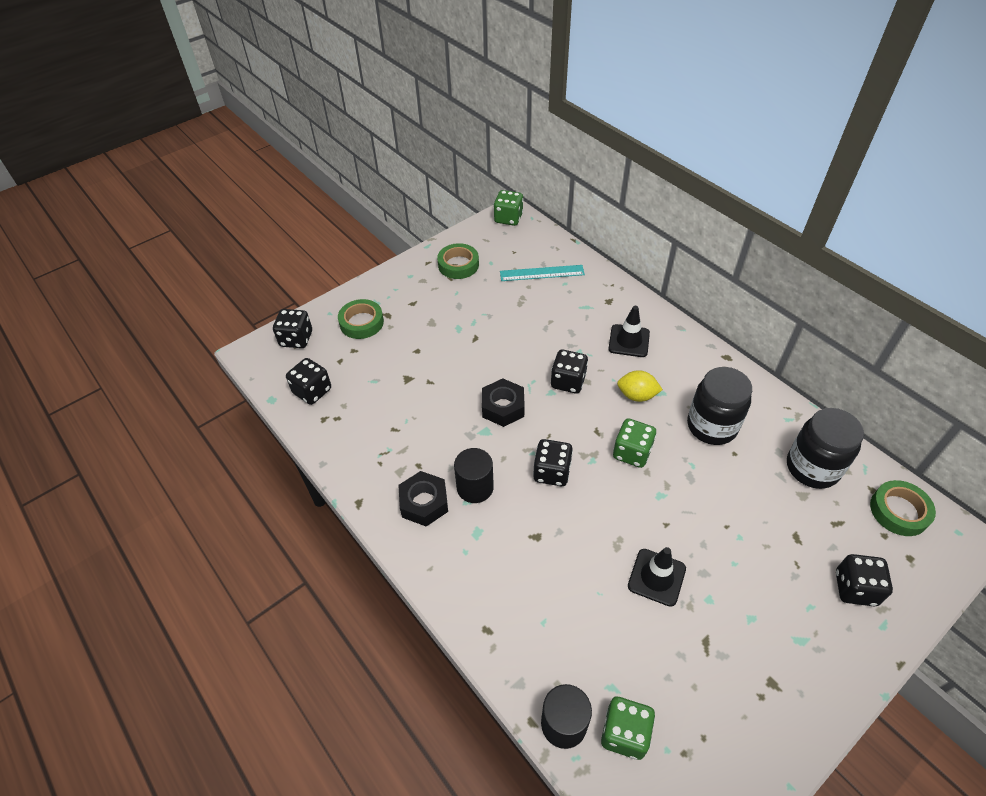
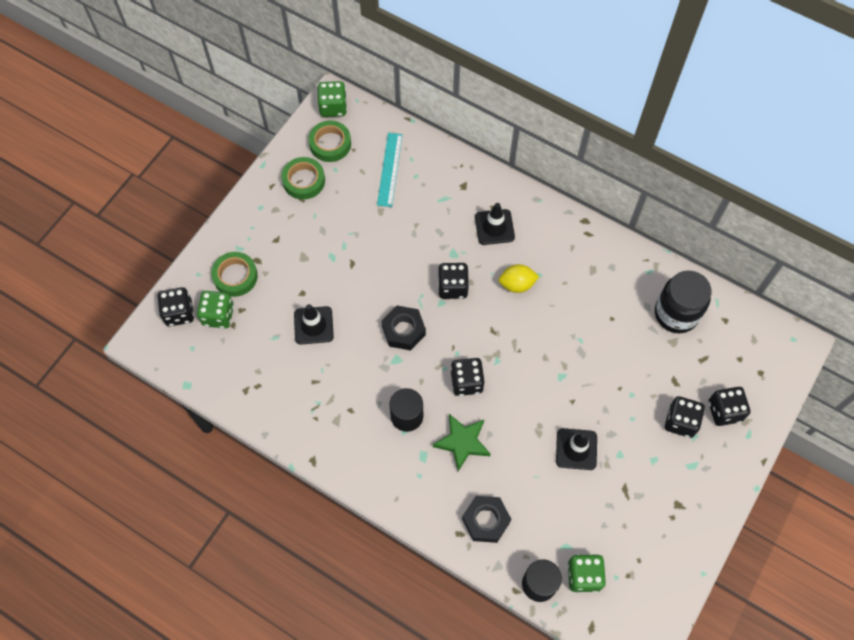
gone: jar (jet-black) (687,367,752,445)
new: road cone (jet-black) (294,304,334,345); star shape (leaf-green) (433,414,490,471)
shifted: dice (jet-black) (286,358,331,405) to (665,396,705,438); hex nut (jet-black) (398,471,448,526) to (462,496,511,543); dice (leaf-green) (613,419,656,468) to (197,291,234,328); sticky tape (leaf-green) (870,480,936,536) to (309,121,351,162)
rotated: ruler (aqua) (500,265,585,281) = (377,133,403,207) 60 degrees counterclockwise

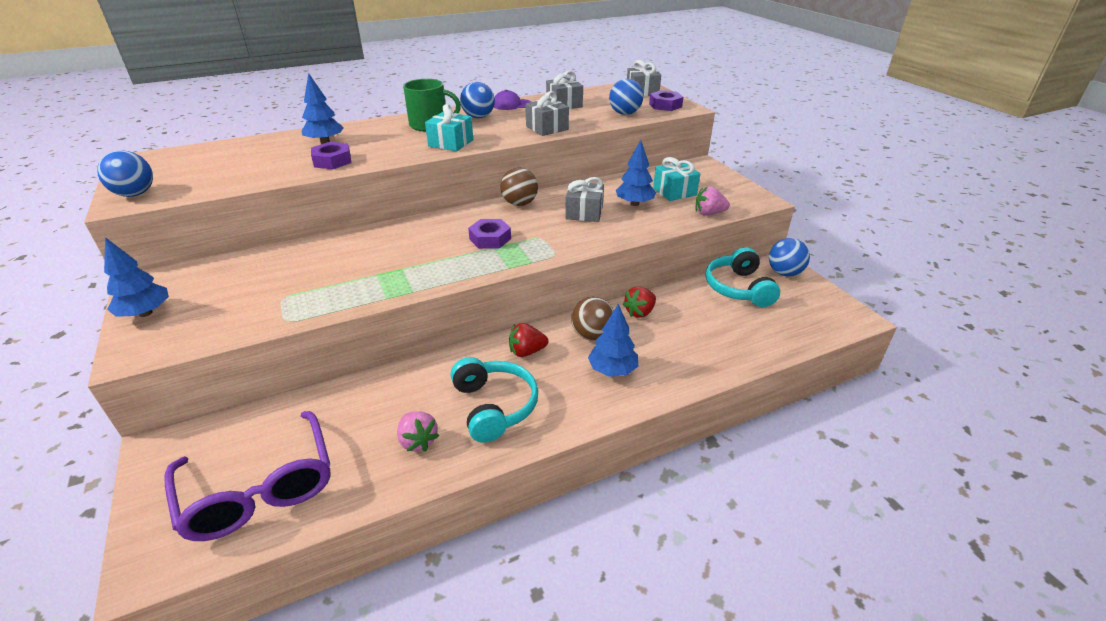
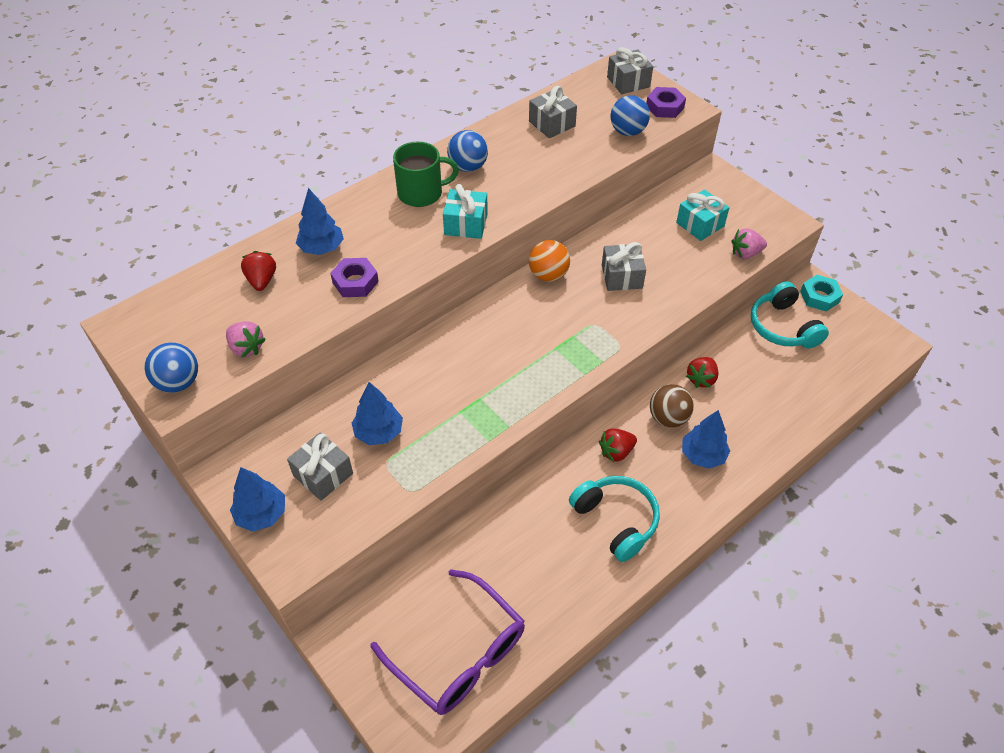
gone: hex nut (royal purple) (468,219,511,249); cap (royal purple) (494,90,531,110)
new: toy strawberry (crimson) (241,251,276,291)
shifted: toy strawberry (rose-pink) (397,411,439,452) to (226,321,266,358); present (gray) (525,91,569,136) to (287,432,353,501); toy tree (cobalt) (616,140,656,206) to (352,382,403,445)
swapped: sphere (cobalt) (769,238,810,276) to hex nut (aqua) (800,275,843,312)
repainted: sphere (dark brown) (500,167,538,206) to sphere (orange-coloured) (529,240,570,282)

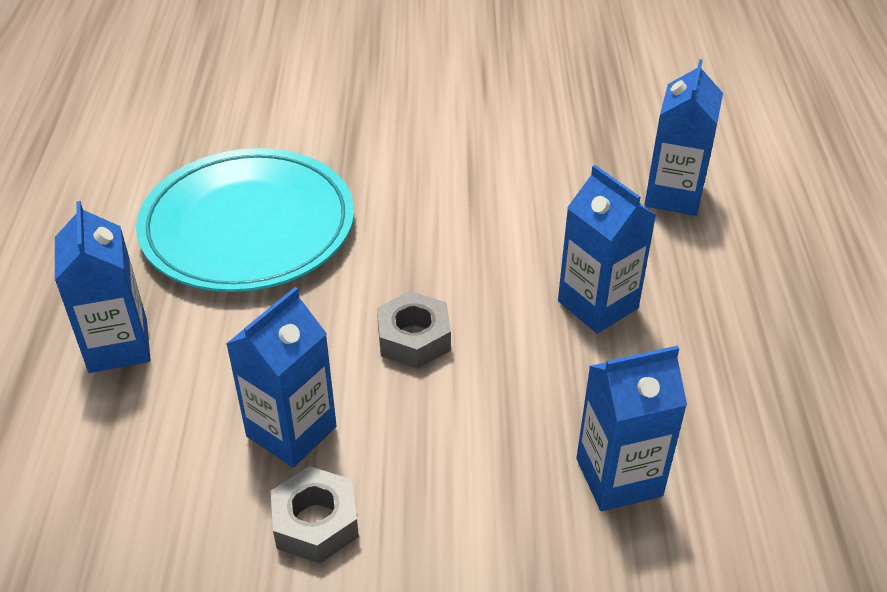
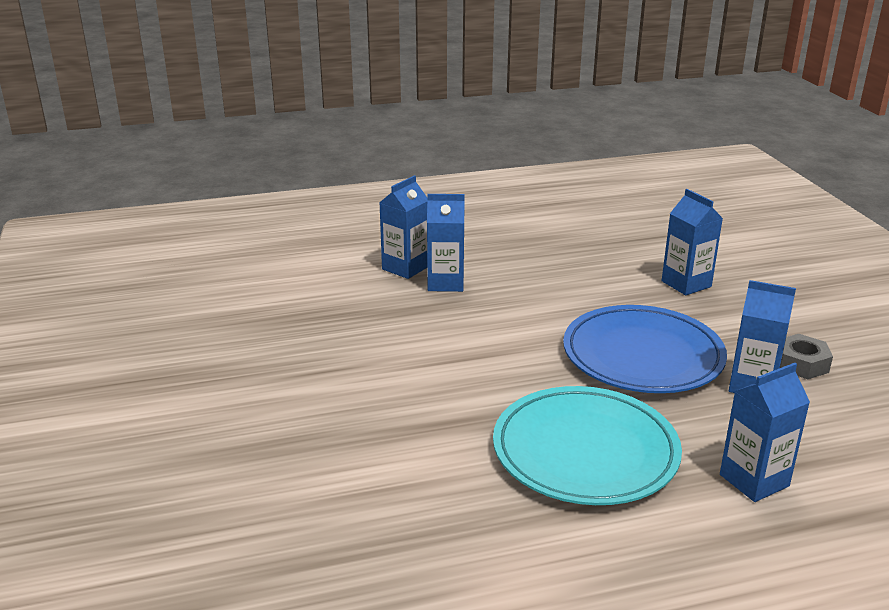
shifted: juice carton (cobalt) (558,165,656,333) to (380,175,427,279)
swapped: hex nut (gray) (377,291,451,369) to flat dish (cobalt) (563,305,727,393)

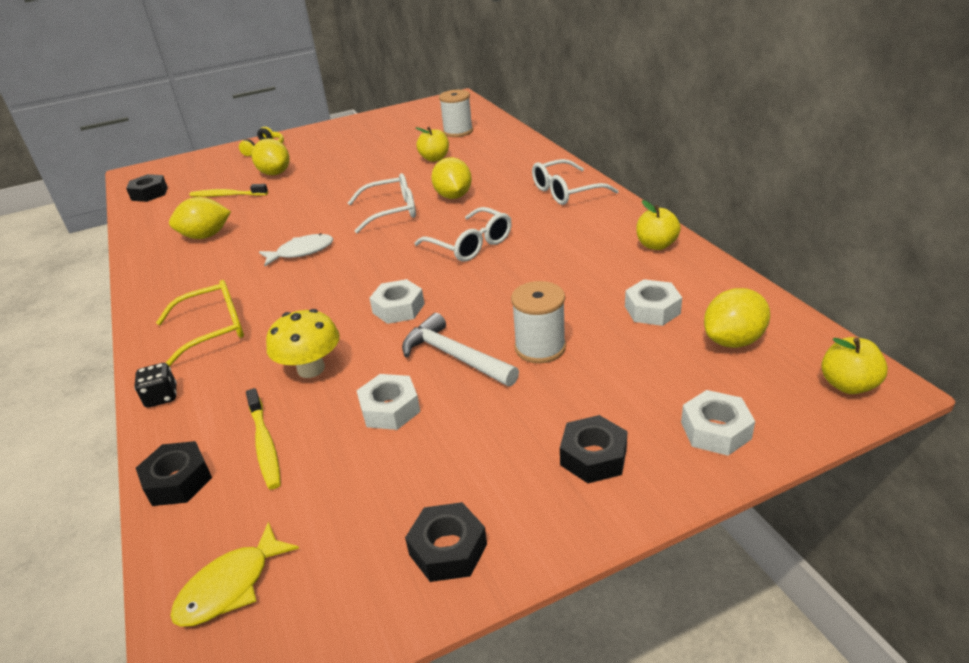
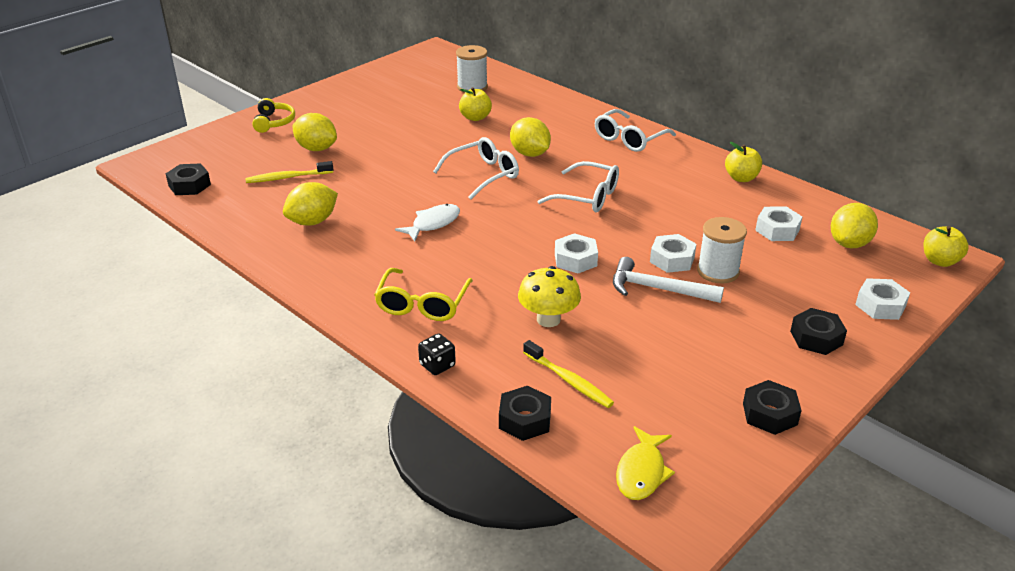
shifted: hex nut (snow-white) (356,374,420,430) to (650,234,696,273)
rotated: glasses (bright yellow) (156,280,244,367) = (374,268,473,321) 150 degrees clockwise

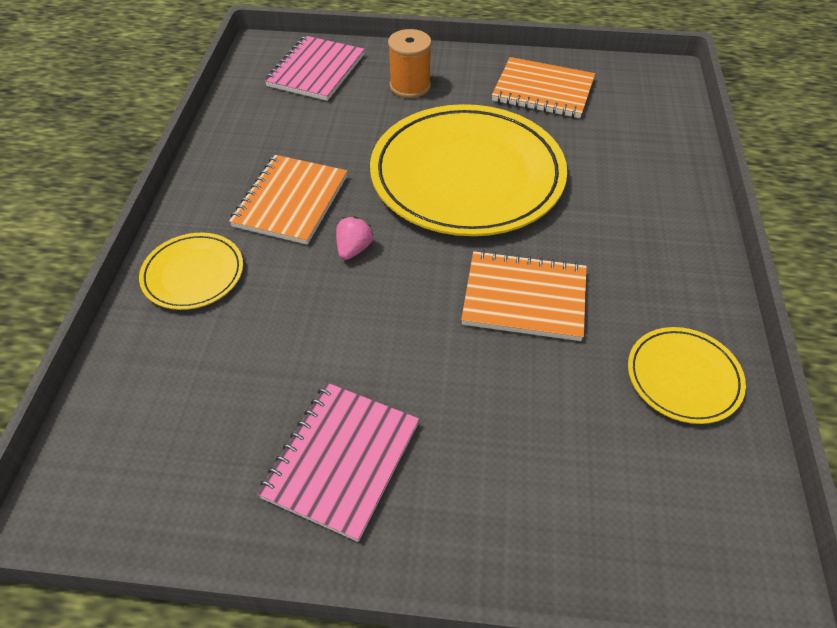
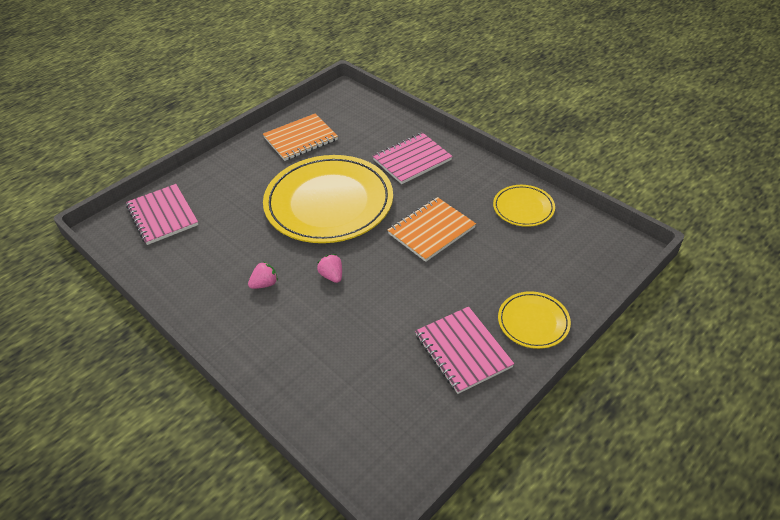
gone: bobbin (orange-coloured) (388,29,432,98)
new: exercise book (rose-pink) (373,133,453,184)
shifted: flat dish (bright yellow) (139,233,243,310) to (498,291,571,349)
swapped: exercise book (orange-coloured) (229,155,347,245) to toy strawberry (rose-pink) (248,262,278,289)

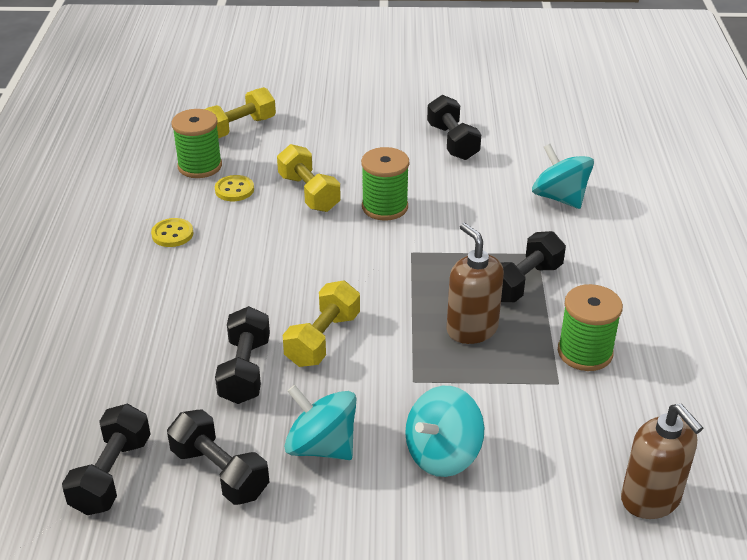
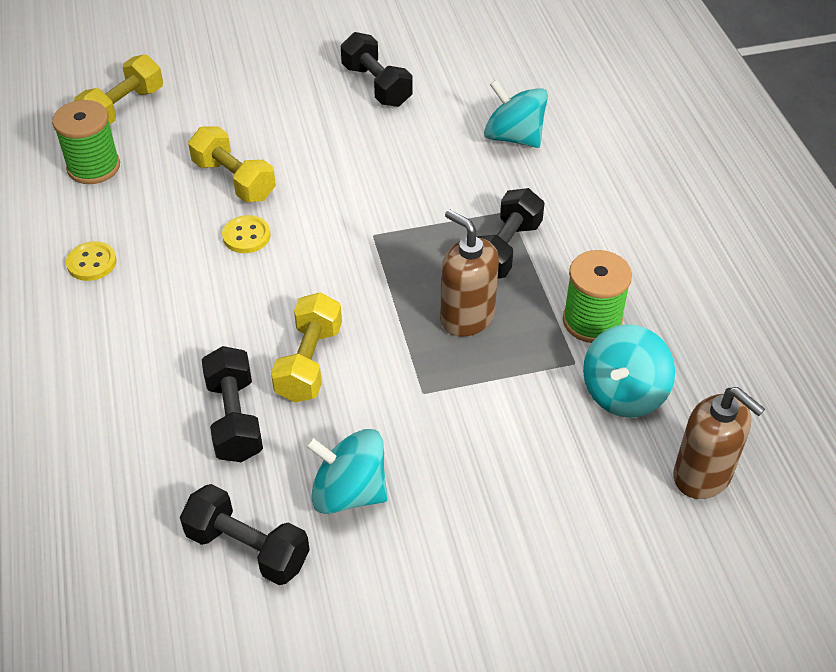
gone: dumbbell (jet-black) (62,403,151,515); bobbin (leaf-green) (361,147,409,220)
shifted: shirt button (bright yellow) (215,175,254,201) to (222,215,271,253); toy top (aqua) (405,386,484,477) to (583,324,675,418)

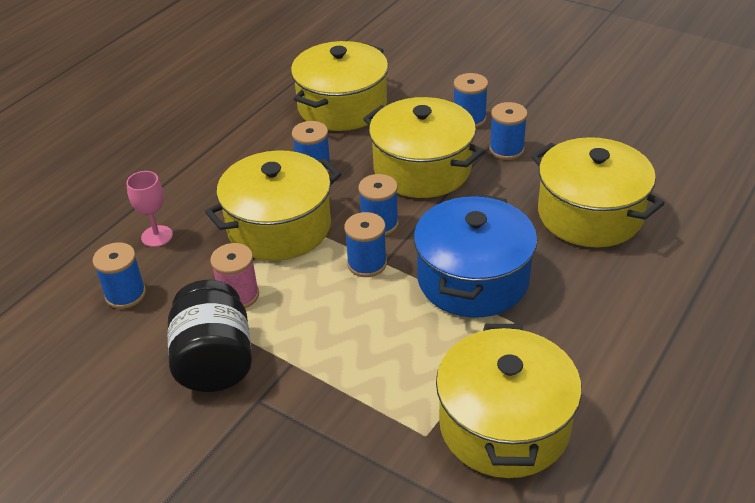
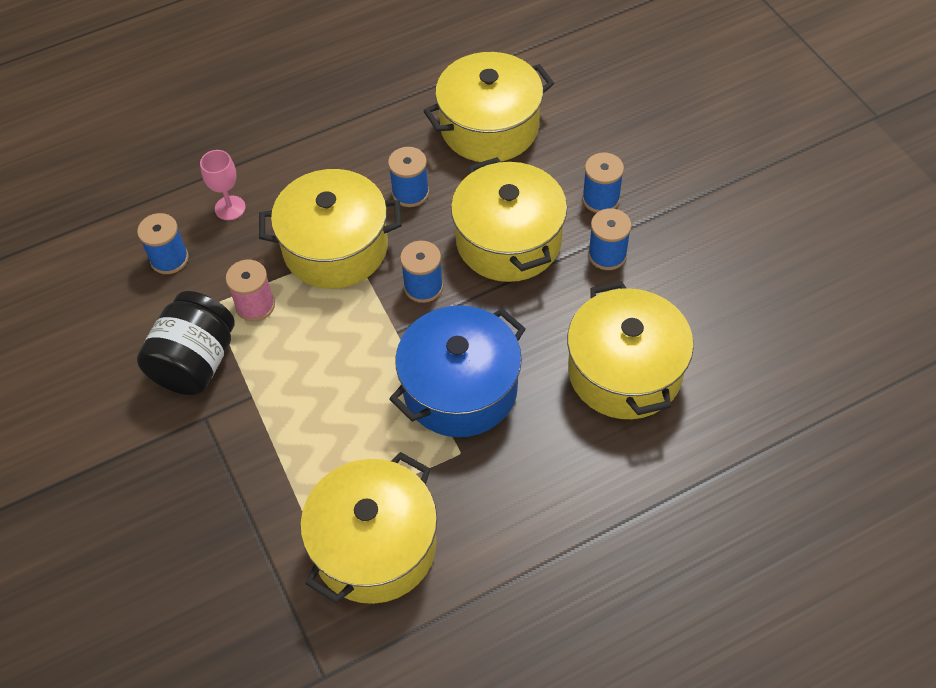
gone: bobbin (cobalt) (344,212,387,277)

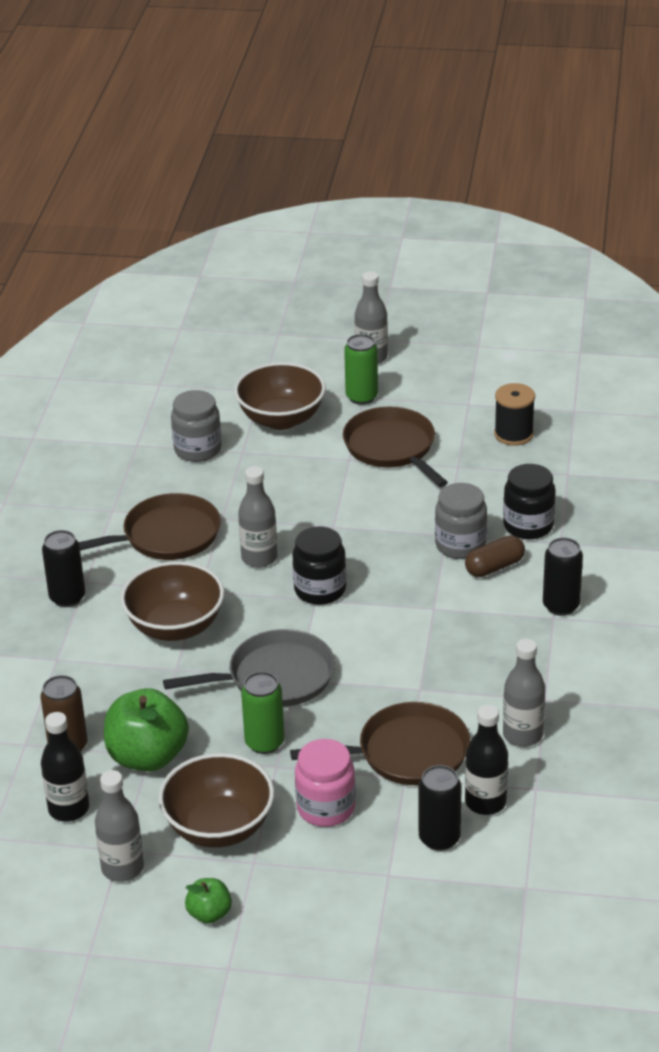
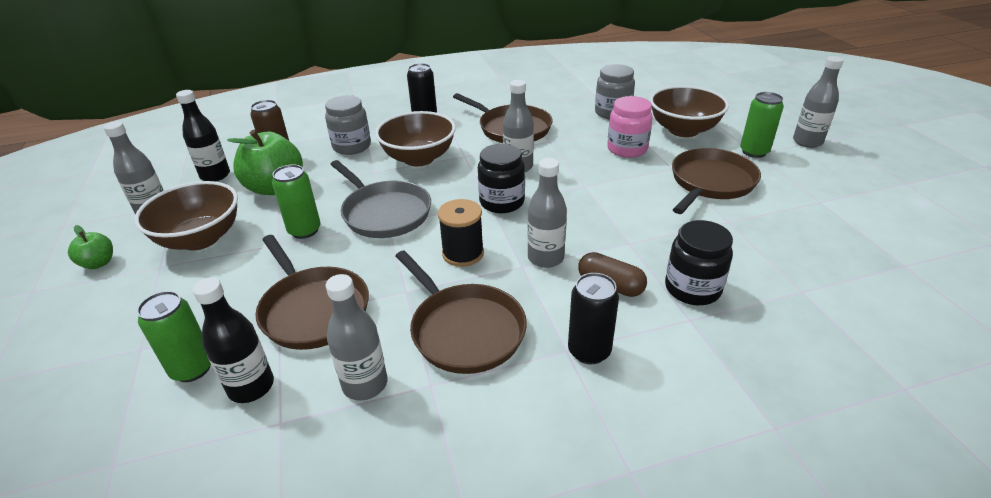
new: skillet (dark brown) (396,250,527,374); drink bottle (gray) (527,158,567,268)
shifted: jar (rose-pink) (295,739,356,827) to (607,96,653,158); jar (gray) (435,483,487,559) to (325,95,371,155); bobbin (jet-black) (494,383,535,446) to (438,199,484,267)
repainted: soda can (jet-black) (419,765,461,851) to soda can (leaf-green) (137,291,211,382)

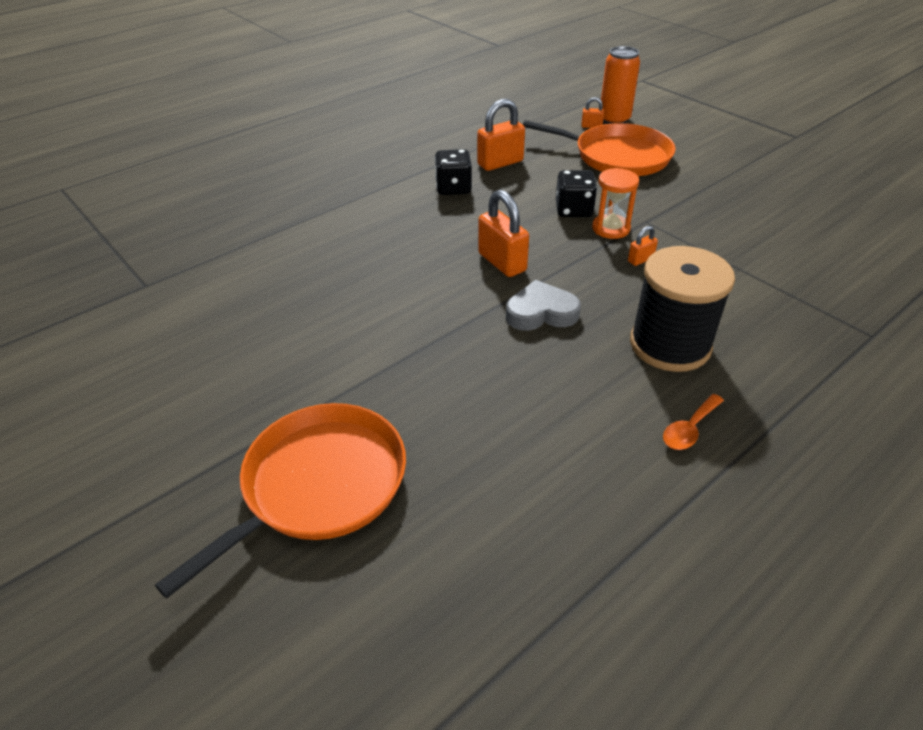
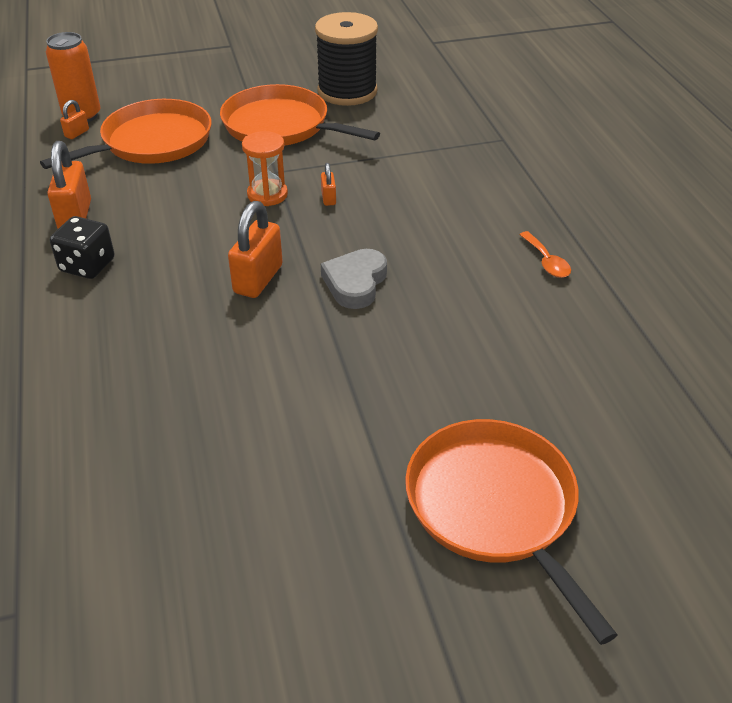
gone: dice (jet-black) (556,170,597,217)
new: skillet (orange-coloured) (220,84,380,146)
shifted: bobbin (jet-black) (630,246,735,372) to (315,12,378,106)
rotated: lock (orange-coloured) (478,190,529,277) = (228,201,283,298) 60 degrees counterclockwise

